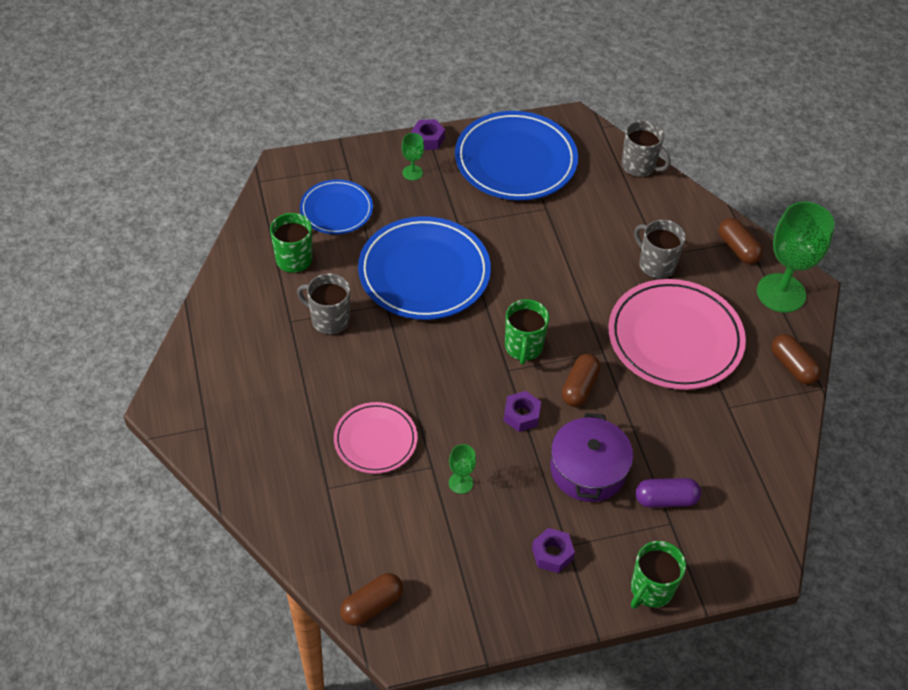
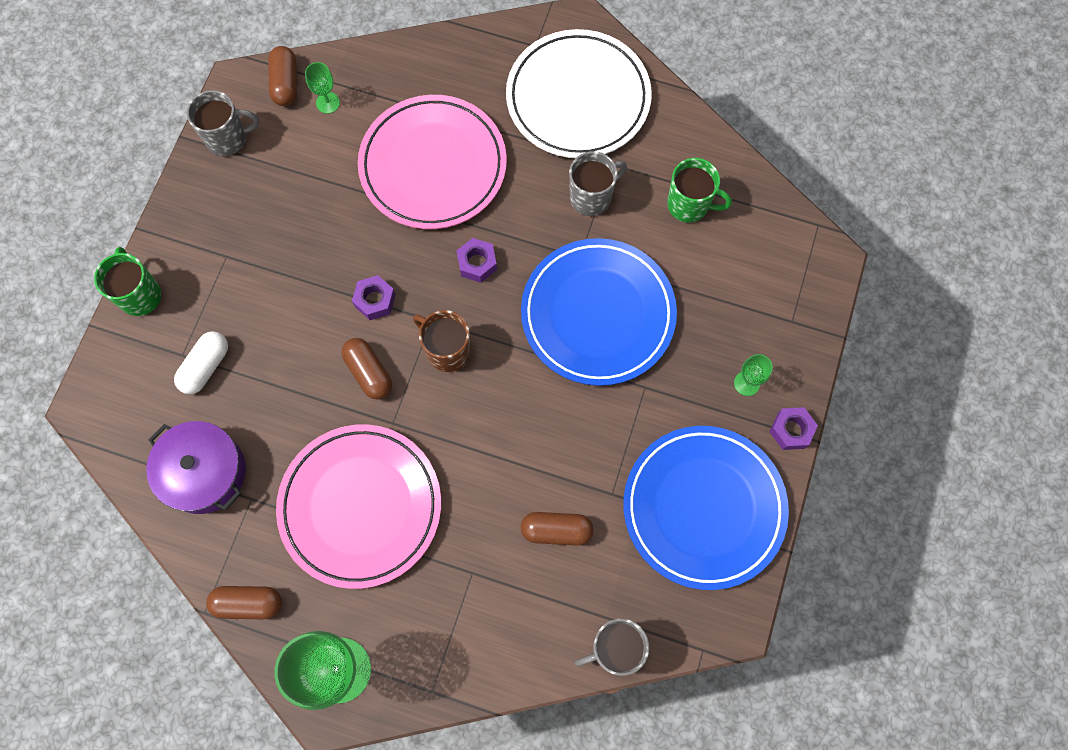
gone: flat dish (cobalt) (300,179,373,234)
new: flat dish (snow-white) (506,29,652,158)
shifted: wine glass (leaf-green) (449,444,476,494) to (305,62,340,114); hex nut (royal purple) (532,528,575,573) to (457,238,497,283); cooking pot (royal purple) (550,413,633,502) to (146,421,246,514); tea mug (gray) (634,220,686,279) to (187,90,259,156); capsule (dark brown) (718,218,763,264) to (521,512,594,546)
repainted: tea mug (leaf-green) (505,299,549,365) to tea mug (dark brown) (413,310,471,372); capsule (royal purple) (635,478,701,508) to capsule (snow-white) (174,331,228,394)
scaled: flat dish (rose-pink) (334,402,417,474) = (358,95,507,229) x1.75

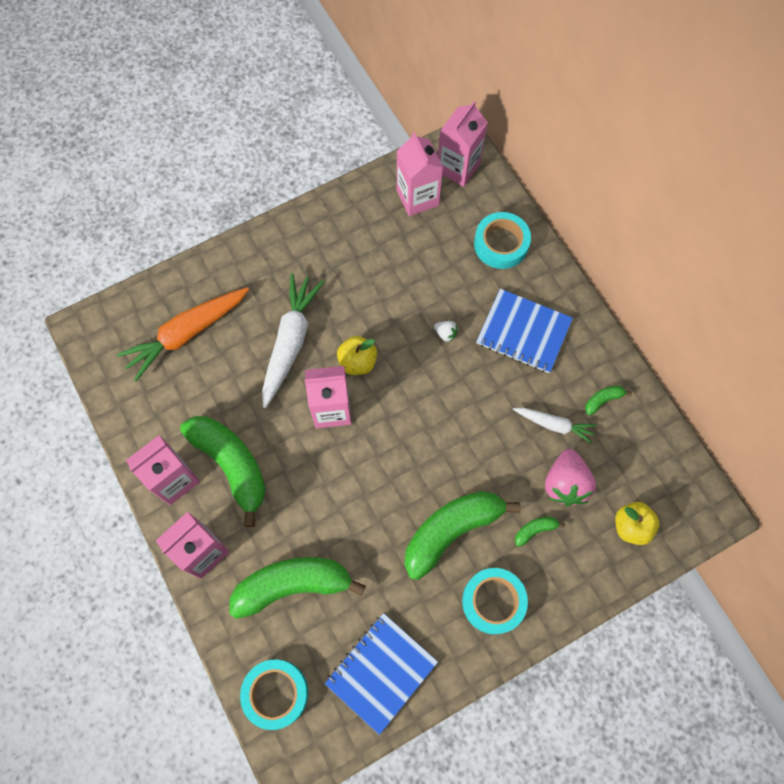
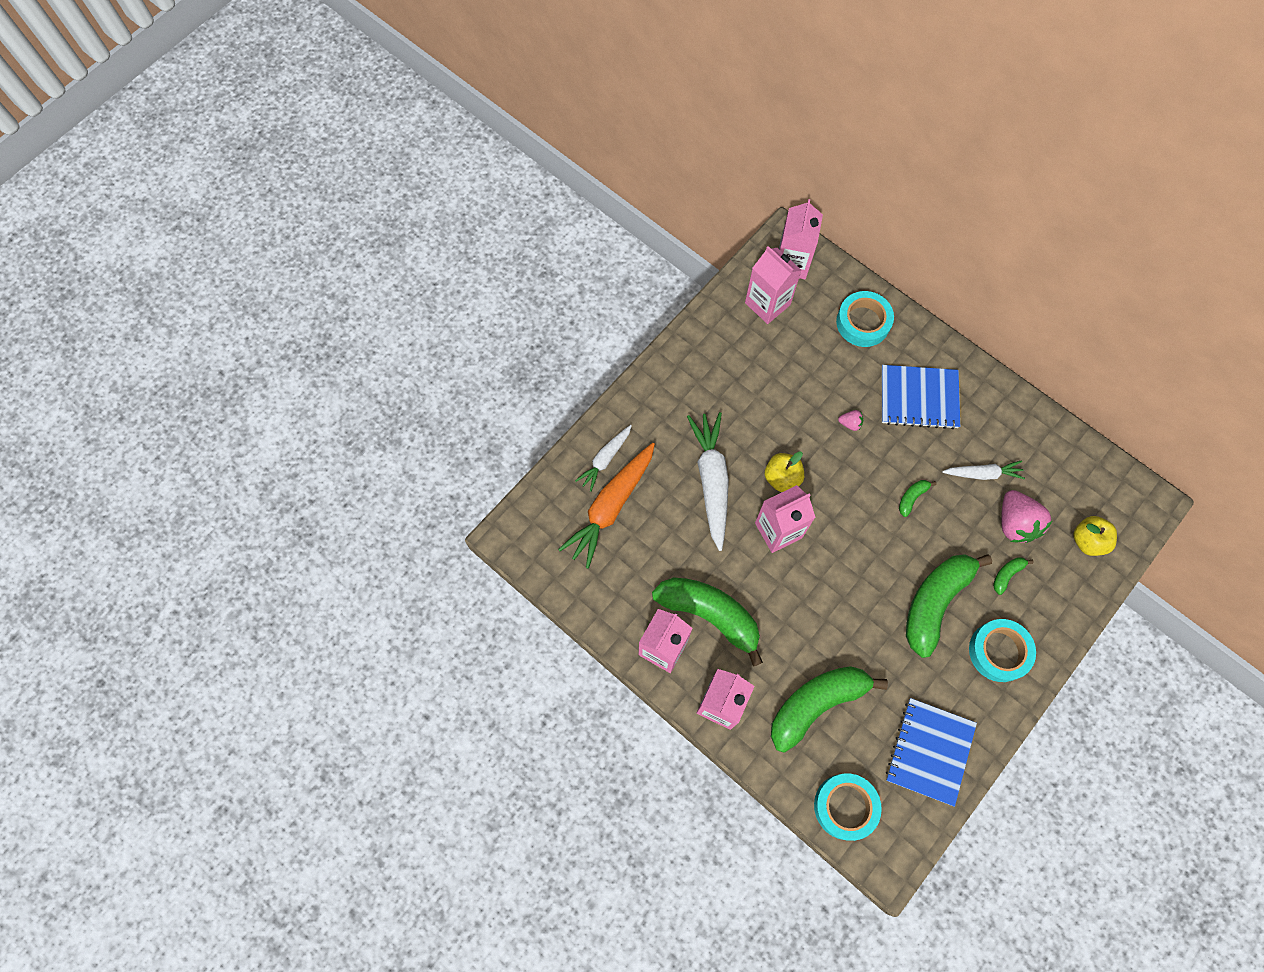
new: carrot (snow-white) (575,425,632,492)
shifted: toy banana (leaf-green) (585,386,632,415) to (899,480,937,517)
repainted: toy strawberry (snow-white) (434,321,458,342) to toy strawberry (rose-pink) (838,410,863,431)

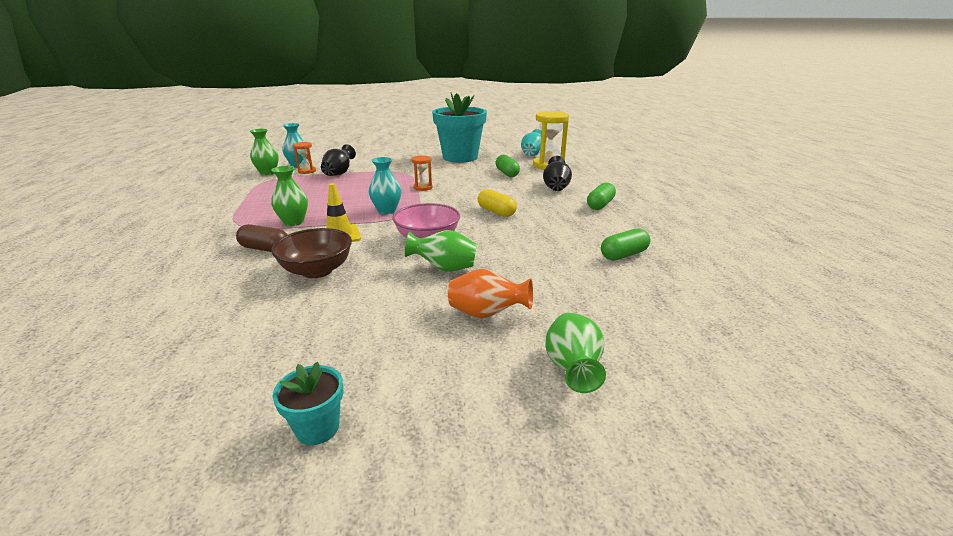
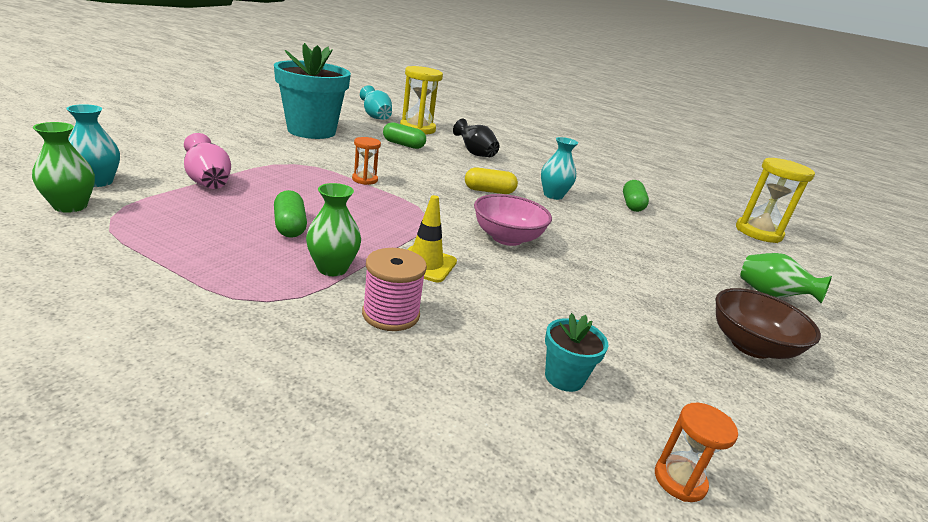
gone: tall vase (leaf-green) (405,230,477,272); tall vase (orange-coloured) (448,269,533,318)
new: sand timer (bright yellow) (736,158,815,243)
shifted: deep dish (dark brown) (271,228,352,278) to (715,288,821,359); plant pot (aqua) (272,362,343,445) to (545,313,608,392); sand timer (orange-coloured) (293,142,316,174) to (655,403,738,502); tall vase (aqua) (369,157,401,214) to (541,137,578,200); capsule (leaf-green) (587,183,616,210) to (274,190,307,238)
swapped: capsule (dark brown) (236,224,287,252) to bobbin (rose-pink) (362,248,427,331)
repainted: tall vase (jet-black) (321,144,356,176) to tall vase (rose-pink) (184,133,231,189)

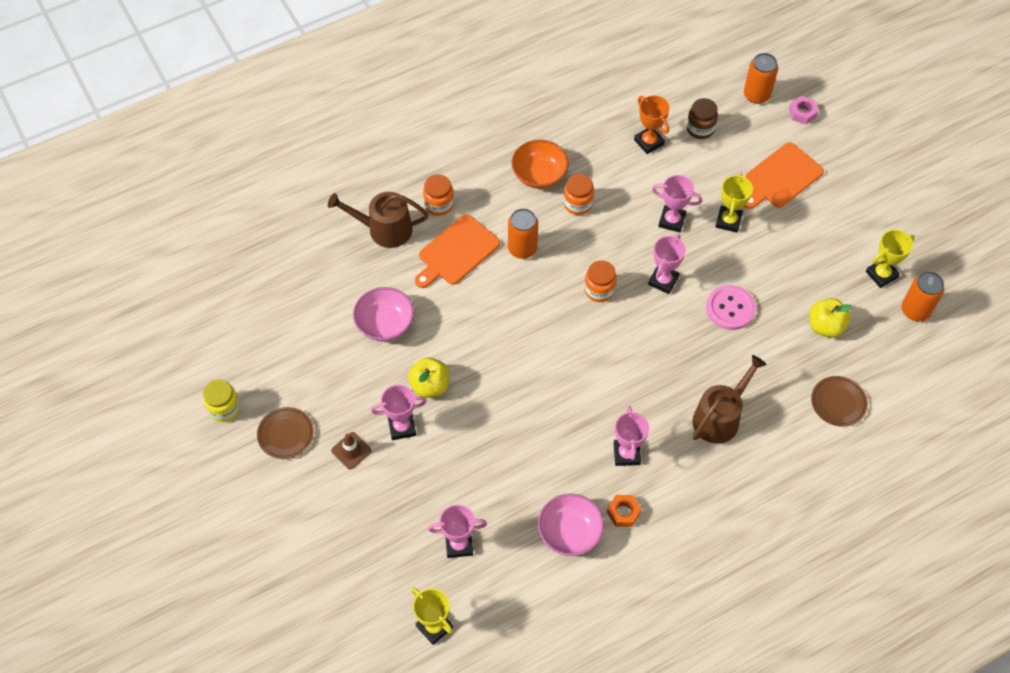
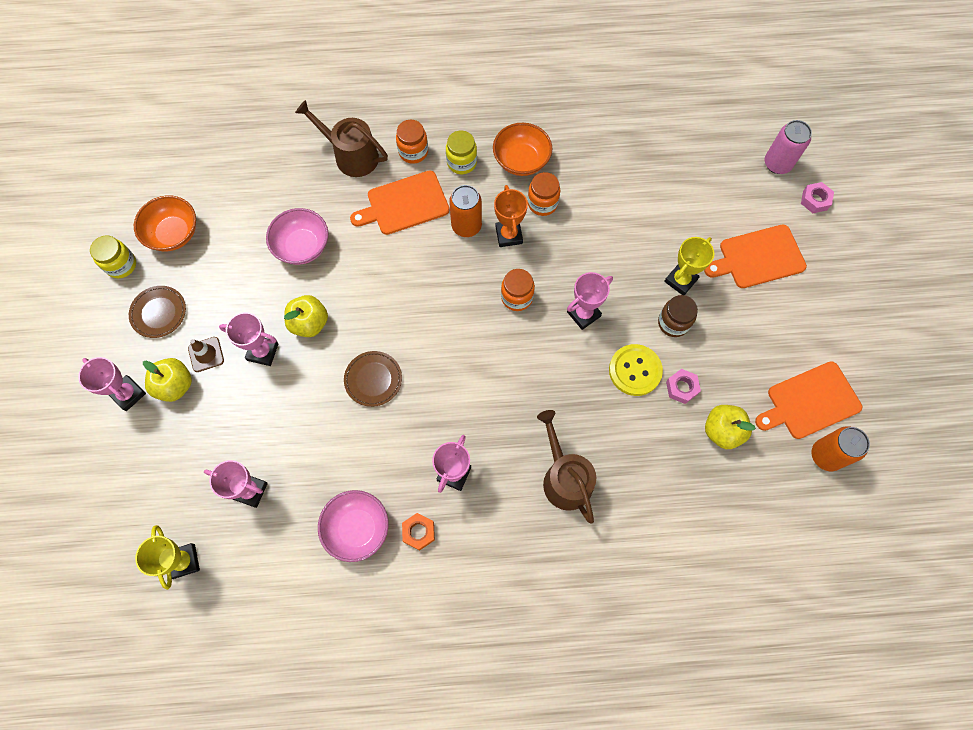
new: deep dish (orange-coloured) (134,195,196,251); apple (bright yellow) (143,358,192,402); jar (bright yellow) (446,130,477,174); hex nut (rose-pink) (666,369,701,404)
shifted: award cup (orange-coloured) (634,95,669,154) to (494,185,528,247); award cup (rose-pink) (652,175,702,232) to (78,357,146,411); jar (dark brown) (687,98,718,139) to (658,295,698,337); flat dish (dark brown) (811,376,868,427) to (344,351,402,407)
swapped: award cup (bright yellow) (866,230,915,288) to chopping board (orange-coloured) (755,362,862,439)
repainted: shirt button (rose-pink) (706,285,756,330) to shirt button (bright yellow) (609,344,663,396); soda can (orange-coloured) (744,53,778,104) to soda can (rose-pink) (765,120,812,174)
rotated: watering pot (dark brown) (693,355,767,444) = (537,410,596,524) 90 degrees counterclockwise

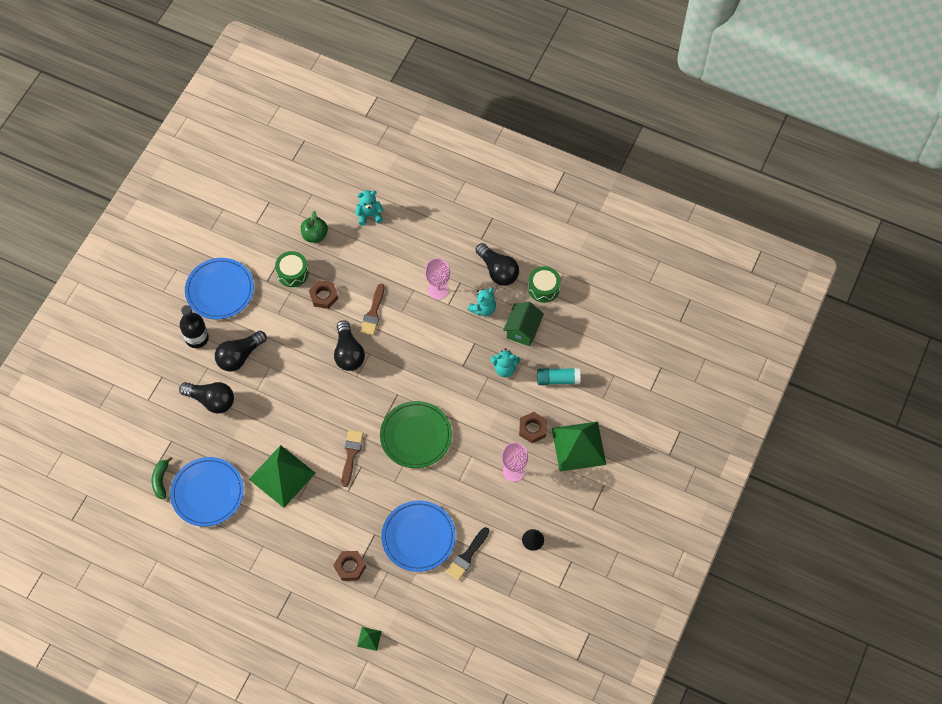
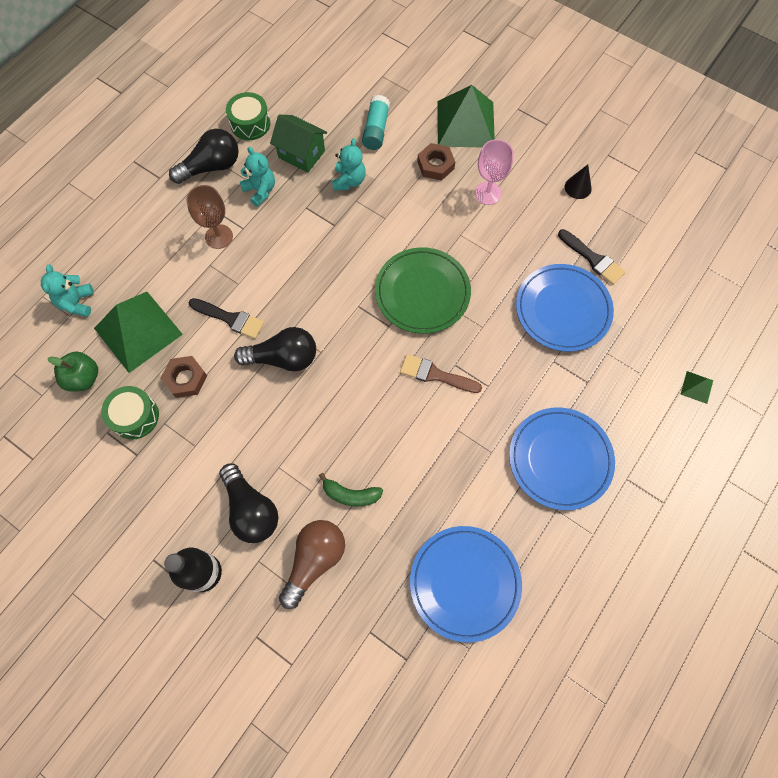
gone: hex nut (dark brown) (334,551,366,581)
shifted: toy banana (leaf-green) (152,456,173,499) to (319,473,383,507); flat dish (cobalt) (185,258,254,319) to (509,407,615,510); solid pyramid (leaf-green) (249,445,316,508) to (94,292,183,373)
repainted: light bulb (jet-black) (179,382,234,414) to light bulb (dark brown) (279,520,345,609); paintbrush (dark brown) (360,284,384,335) to paintbrush (jet-black) (188,298,264,339); wine glass (rose-pink) (425,258,450,300) to wine glass (dark brown) (186,185,233,249)

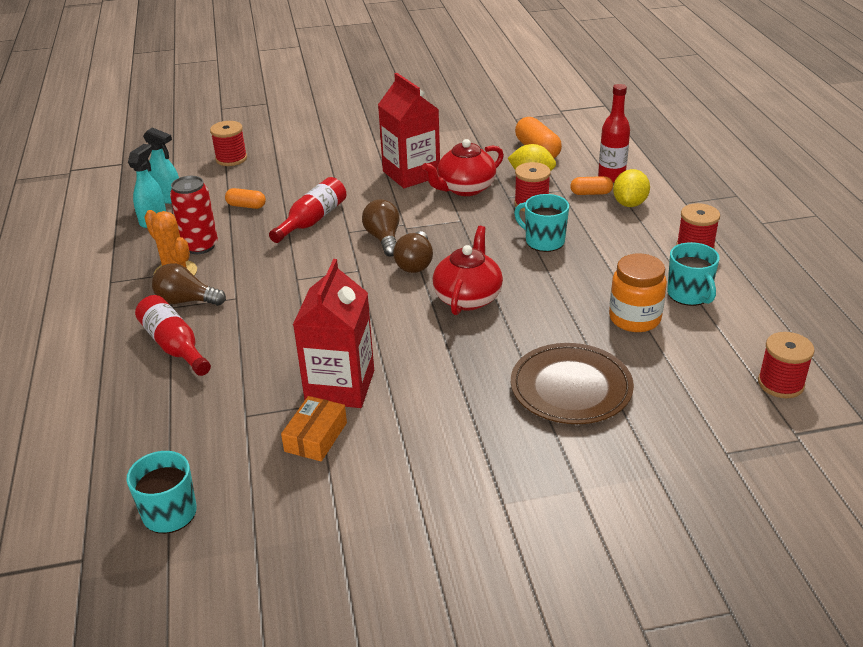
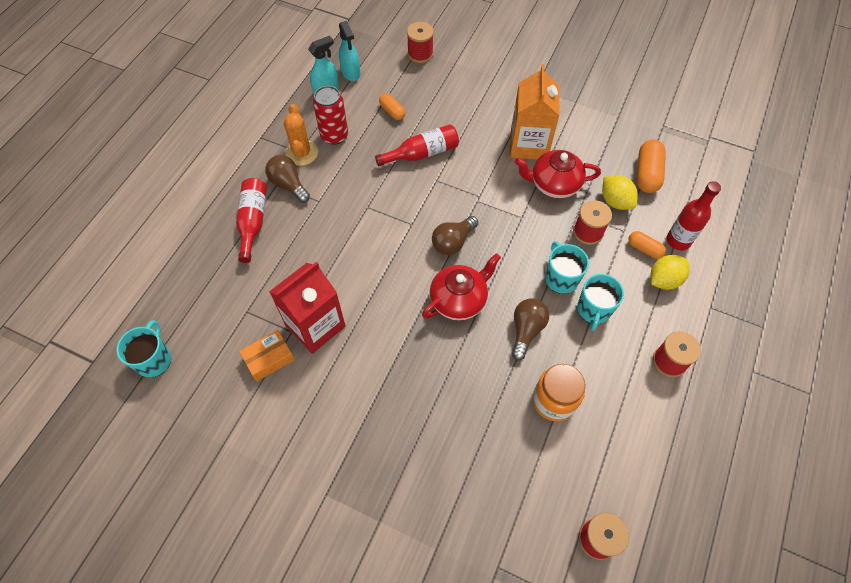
gone: flat dish (dark brown) (511,343,634,424)
shifted: light bulb (dark brown) (362,199,399,257) to (512,299,549,360); tea mug (aqua) (667,242,720,306) to (577,274,624,331)
repainted: juice carton (crimson) (378,73,440,188) to juice carton (orange-coloured) (510,64,560,159)

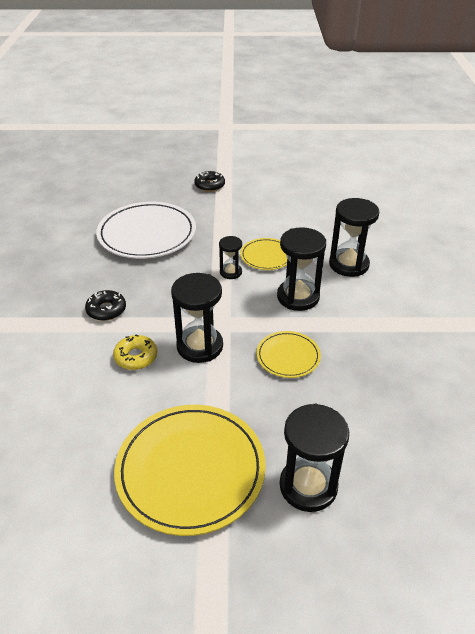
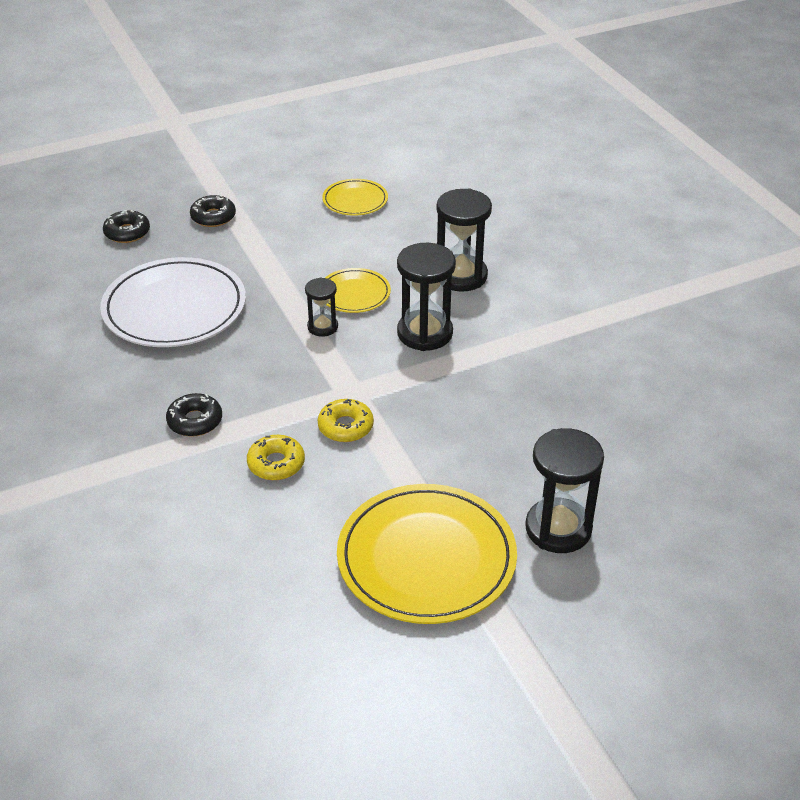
new: doughnut (jet-black) (103,210,150,243)
shifted: flat dish (bright yellow) (256,331,321,378) to (322,179,388,216)
swapped: sand timer (jet-black) (171,273,223,363) to doughnut (bright yellow) (318,399,374,442)

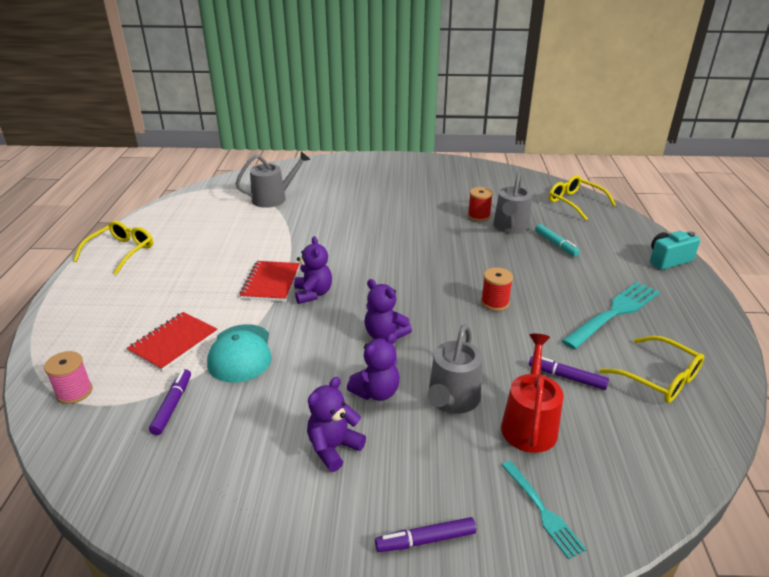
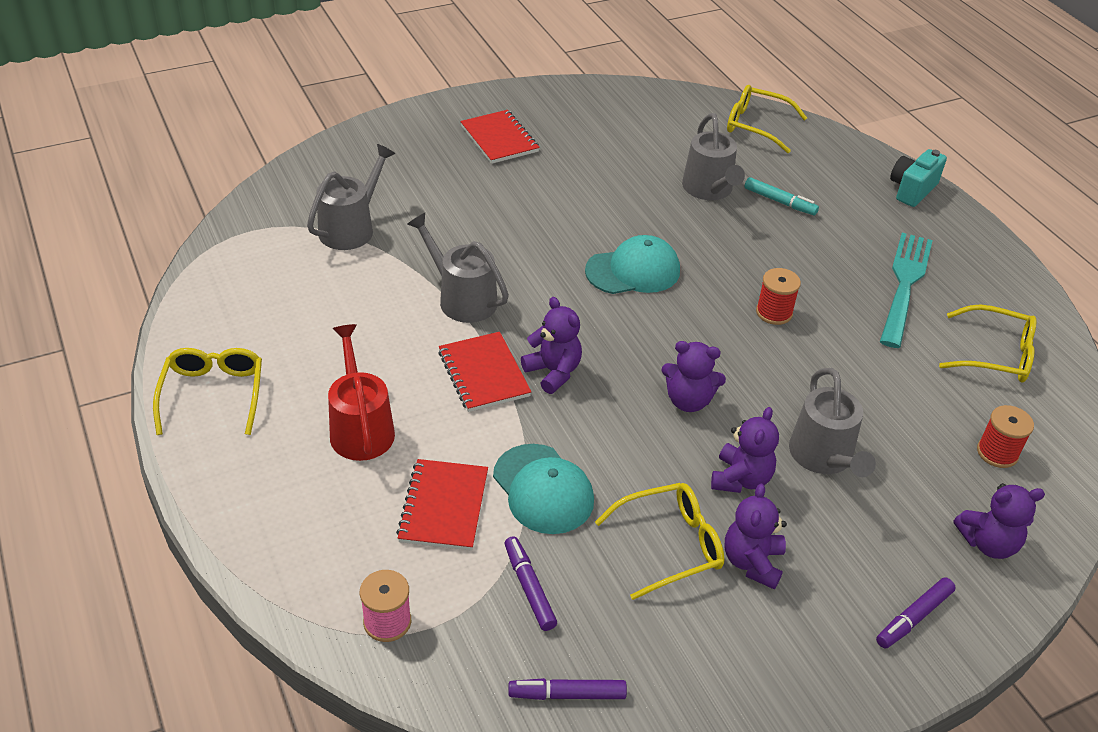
new: watering pot (gray) (407,213,509,323); exercise book (crimson) (460,110,540,164); cap (aqua) (585,235,680,294); glasses (bright yellow) (595,483,725,600)
shifted: bobbin (crimson) (468,187,493,222) to (977,405,1034,468); watering pot (crimson) (501,334,564,453) to (328,324,395,461); marker (royal purple) (529,356,609,390) to (508,678,627,700)
swapped: dinner fork (aqua) (501,461,587,559) to teddy (royal purple) (954,483,1045,559)

